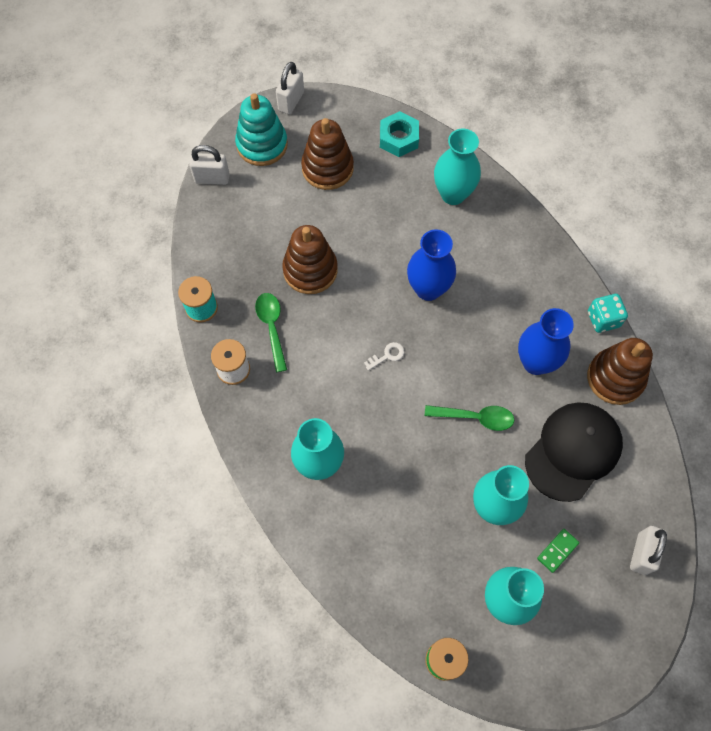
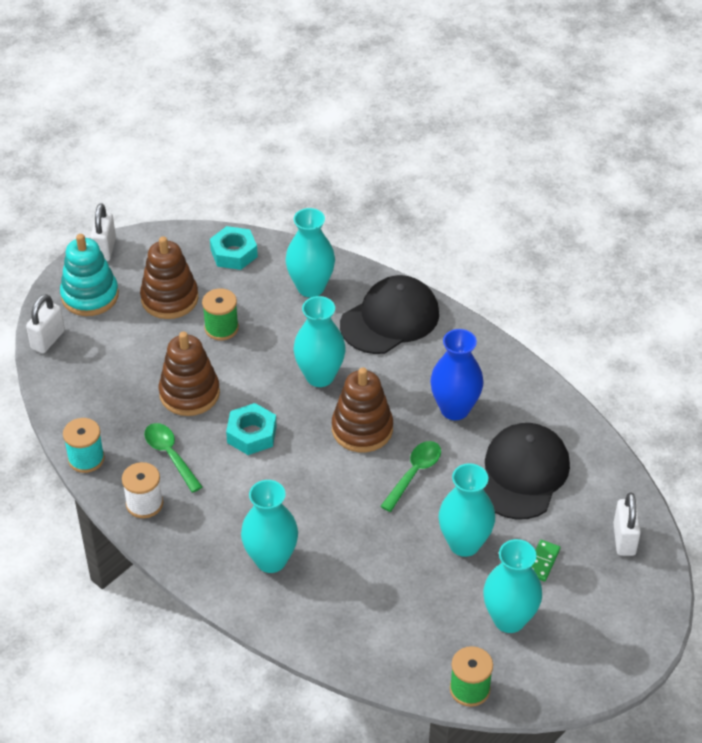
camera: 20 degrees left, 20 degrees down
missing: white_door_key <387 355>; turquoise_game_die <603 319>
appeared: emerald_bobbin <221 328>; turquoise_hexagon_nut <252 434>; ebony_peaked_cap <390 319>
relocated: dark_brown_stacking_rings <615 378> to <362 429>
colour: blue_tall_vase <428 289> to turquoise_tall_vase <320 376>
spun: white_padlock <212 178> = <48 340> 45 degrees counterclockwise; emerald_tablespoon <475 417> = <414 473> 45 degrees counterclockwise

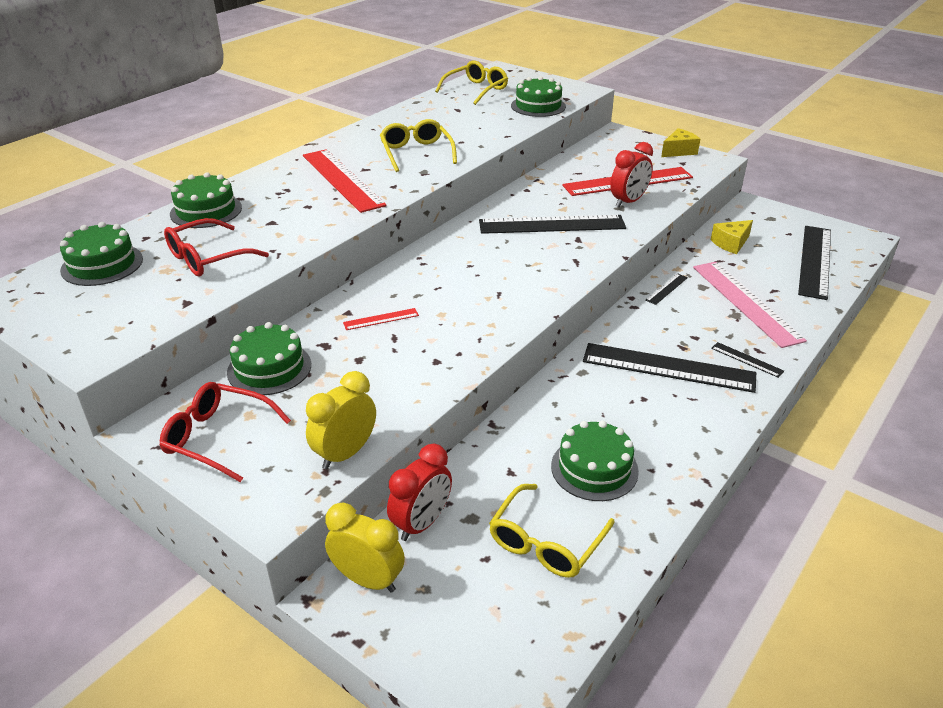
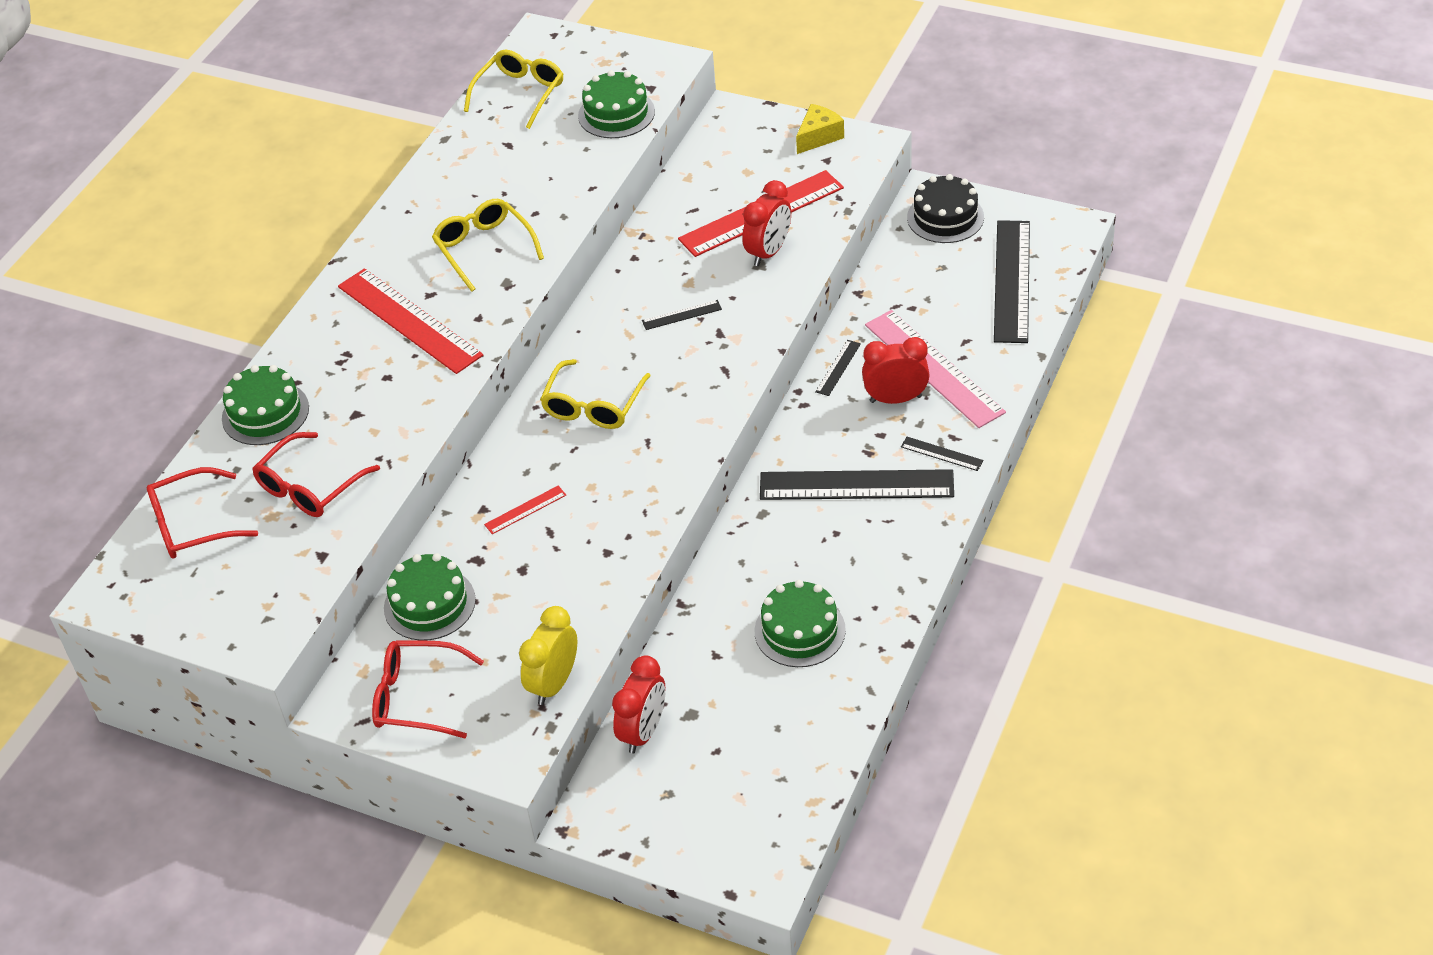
camera: 10 degrees left, 10 degrees up
missing: golden_clock <368 579>; golden_cheese_wedge <731 243>
appeared: red_clock <895 399>; ebony_cake <945 217>
relocated: golden_glasses <546 542> to <593 406>
exchanged: emerald_cake <102 264> to red_glasses <192 525>
size: ebony_measuring_stick <552 224> = <681 315> x0.43

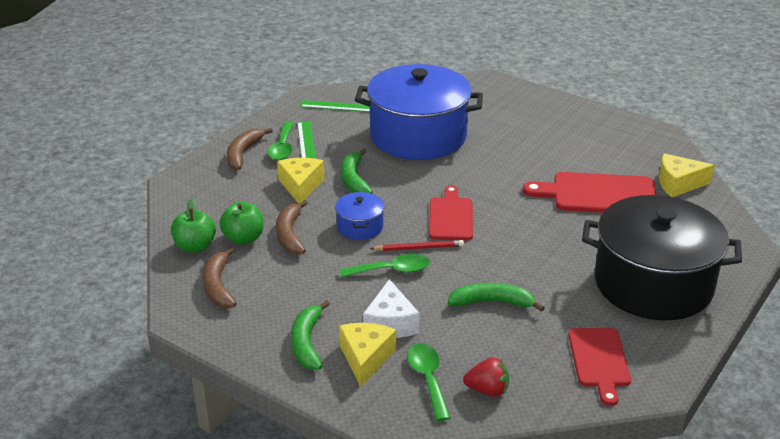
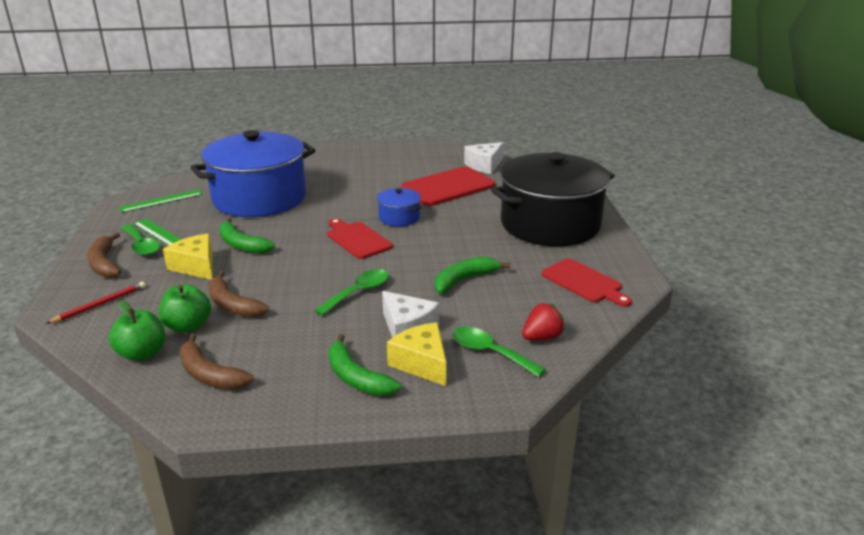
camera: 40 degrees left, 5 degrees down
relocated: blue_cooking_pot <360 227> to <399 217>; red_wooden_pencil <419 248> to <100 304>
colour: golden_cheese_wedge <678 184> to white_cheese_wedge <484 165>

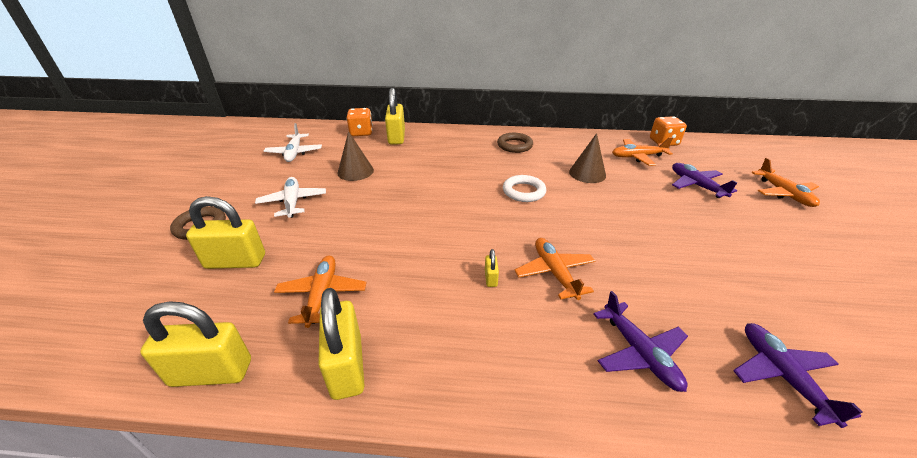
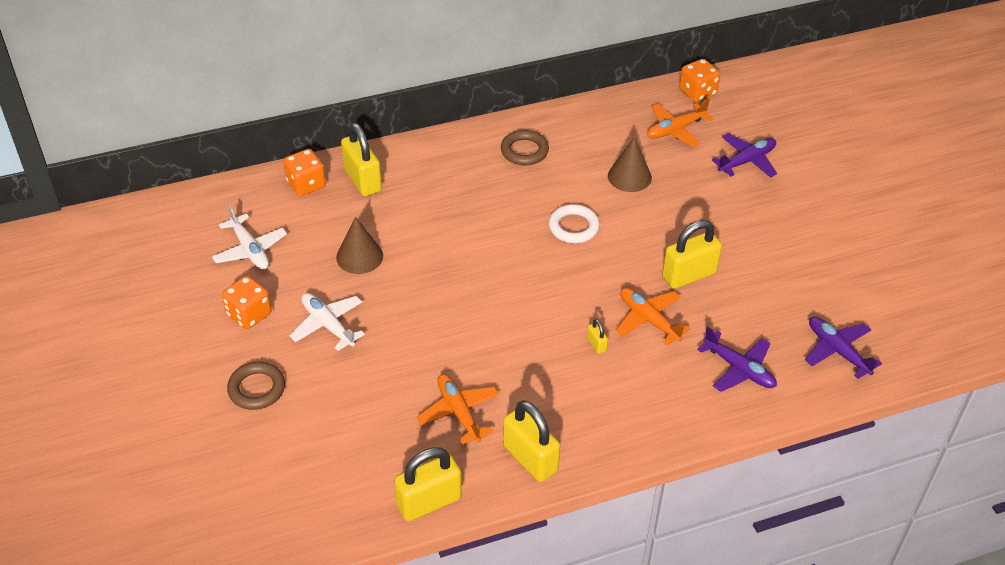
camera: 25 degrees left, 10 degrees up
missing: orange_toy_plane <784 193>
appeared: orange_game_die <249 314>
relocated: golden_padlock <235 261> to <689 275>
spun: purple_toy_plane <696 185> = <747 161> 105 degrees clockwise

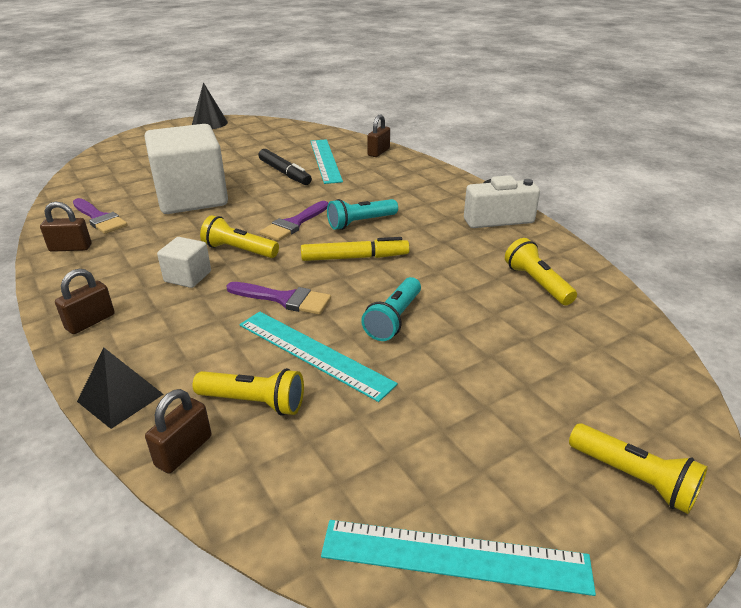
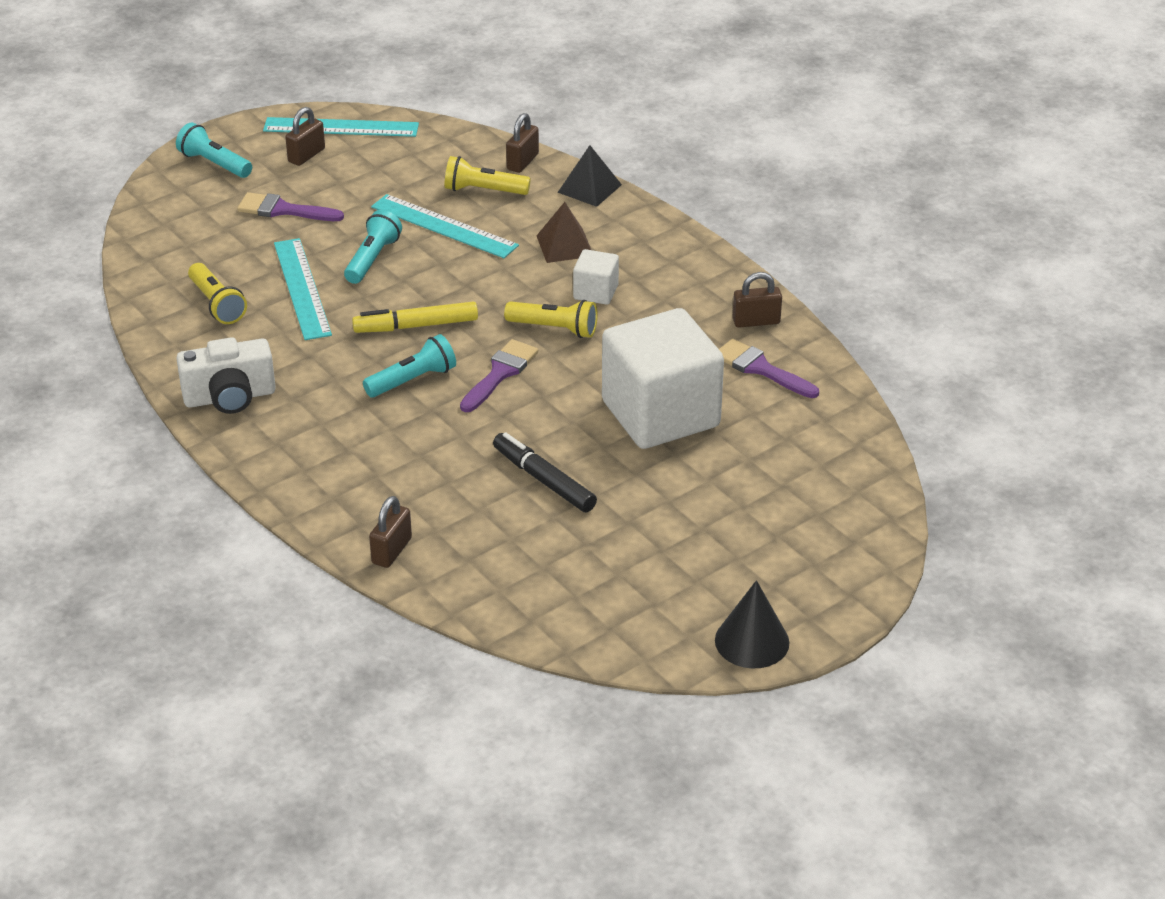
camera: 175 degrees right, 5 degrees up
appeared: dark_brown_pyramid_shape <565 246>
relocated: dark_brown_padlock <90 322> to <306 155>; purple_brush <284 299> to <283 210>; turquoise_measuring_stick <325 160> to <302 288>
colour: golden_flashlight <633 478> to turquoise_flashlight <214 164>

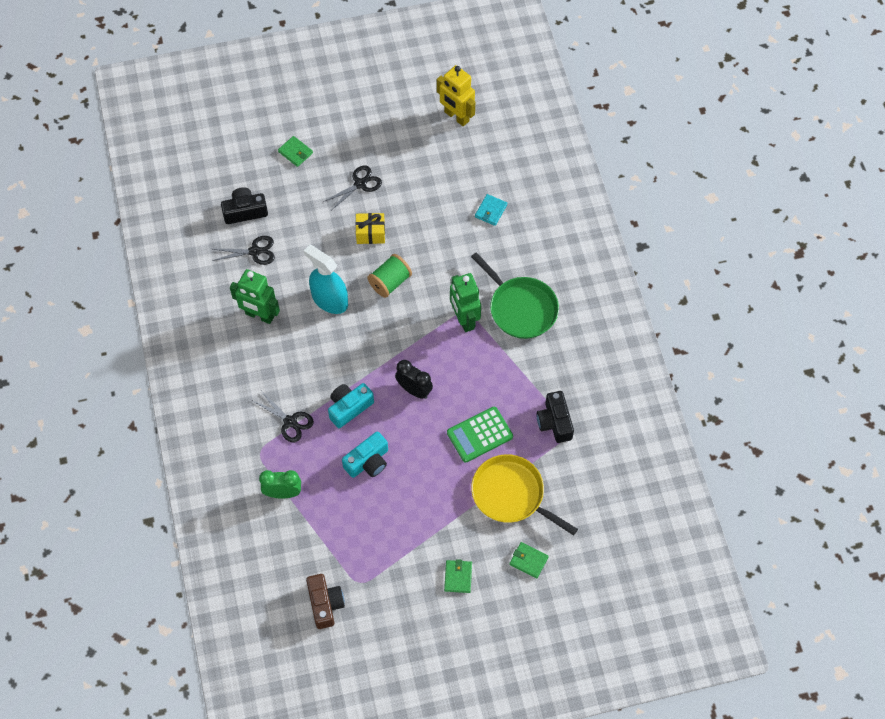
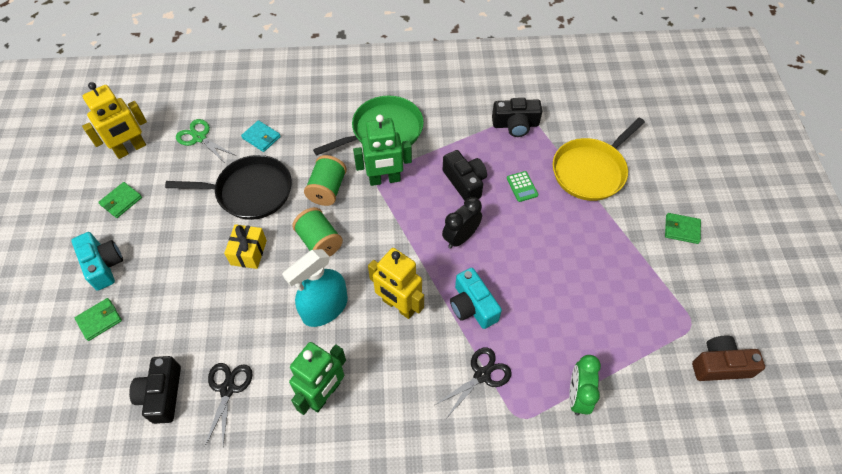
camera: 80 degrees left, 5 degrees down
missing: ebony_scissors <360 184>
appeared: ebony_skillet <250 191>; emerald_scissors <199 138>; emerald_bobbin <327 189>; golden_toy_robot <398 306>; ebony_compact_camera <465 182>
relocated: turquoise_compact_camera <368 462> to <103 265>; emerald_card_wallet <528 561> to <121 201>
size: emerald_calculator <479 435> = <522 186> x0.53

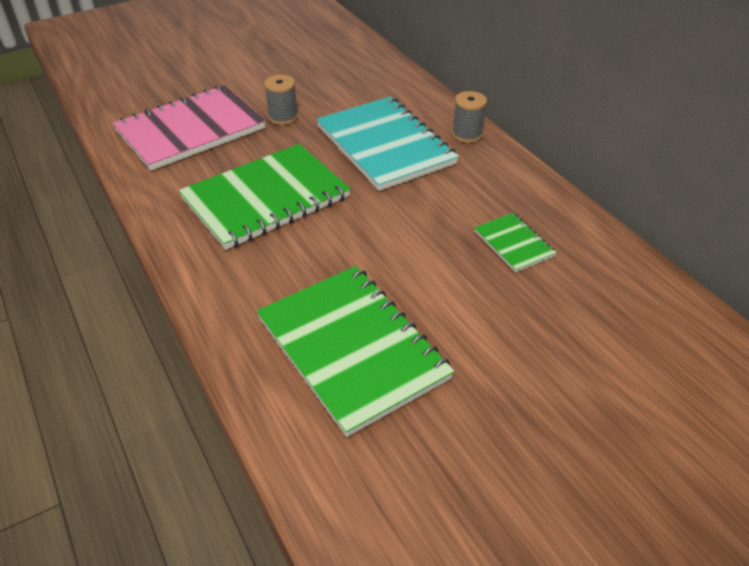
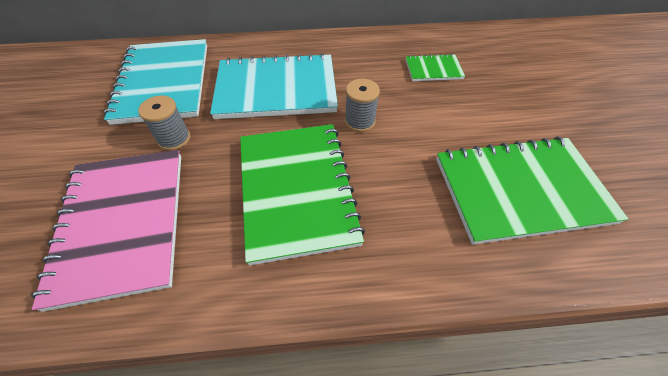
camera: 65 degrees left, 10 degrees up
appeared: turquoise_notebook <164 82>
relocated: grey_bobbin <467 135> to <360 121>

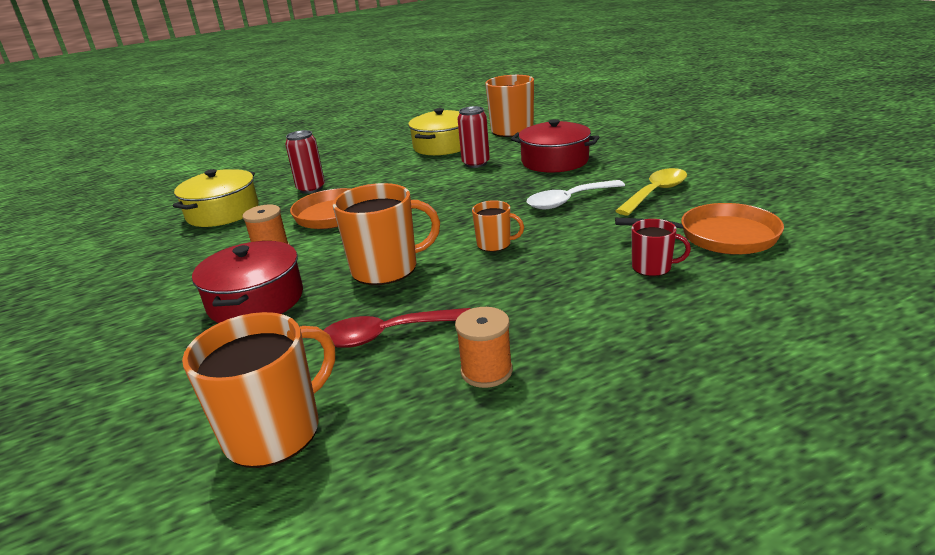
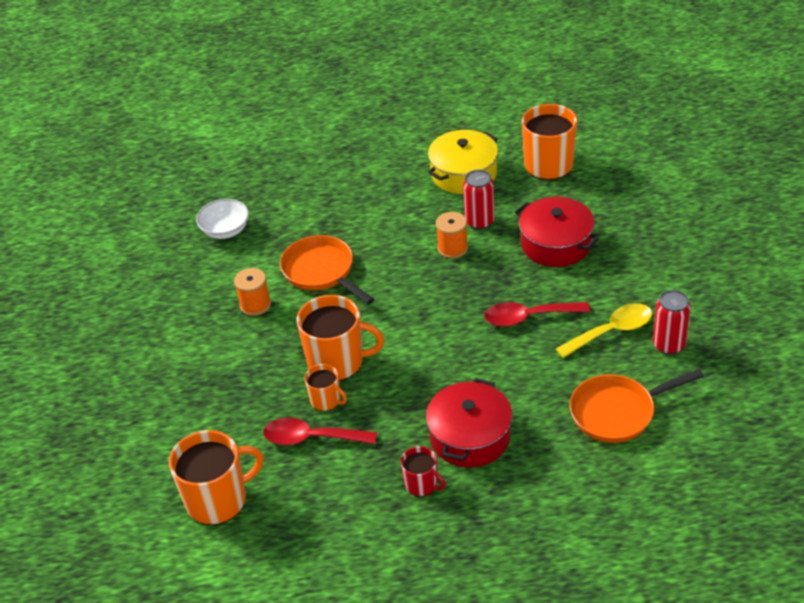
camera: 20 degrees right, 15 degrees up
relocated: red_cooking_pot <256 300> to <470 436>; red_soda_can <311 189> to <669 345>; orange_bobbin <486 371> to <452 248>; orange_coffee_mug <495 244> to <326 400>; red_coffee_mug <652 267> to <422 484>
exchanged: golden_cooking_pot <223 212> to white_serving_bowl <225 230>
colour: white_tablespoon <569 201> to red_tablespoon <529 317>
spun: orange_skillet <721 237> = <617 412> 135 degrees clockwise

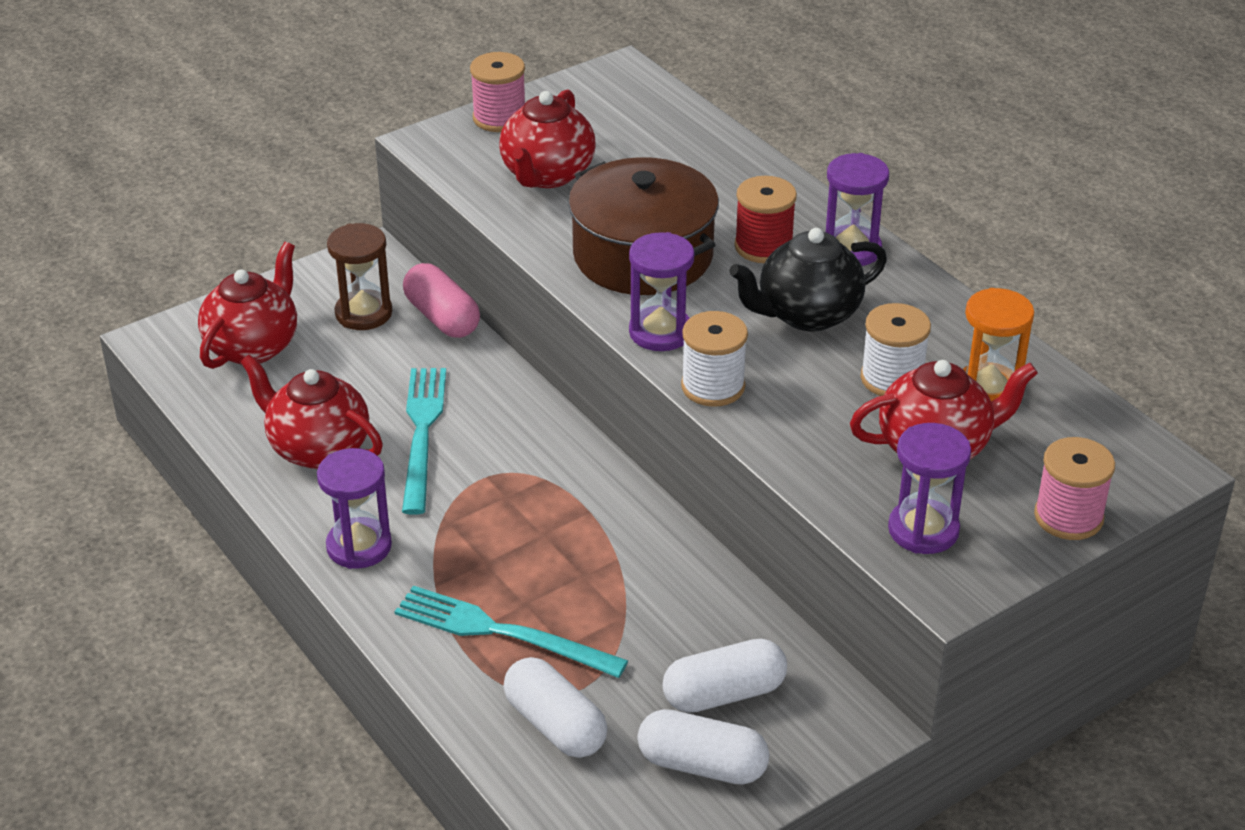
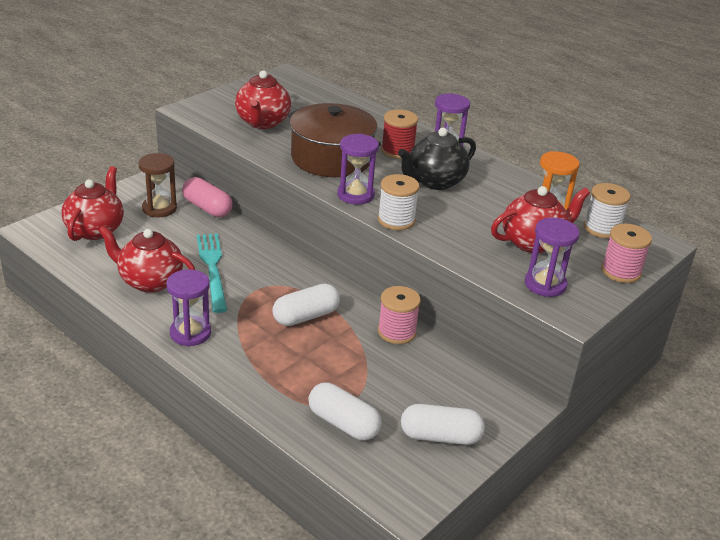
camera: 15 degrees left, 5 degrees down
missing: turquoise_fork <502 633>
relocated: rose-pink_bobbin <499 118> to <396 332>; white_pill <724 694> to <306 316>; white_bobbin <892 379> to <601 228>

